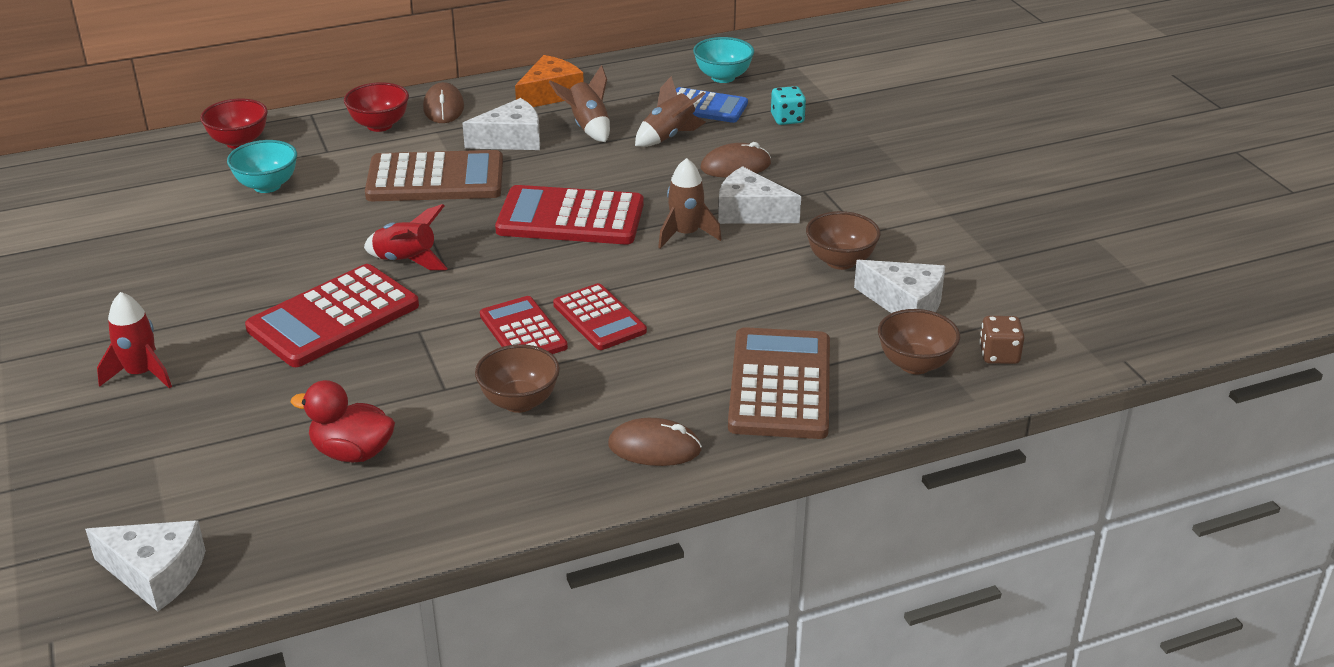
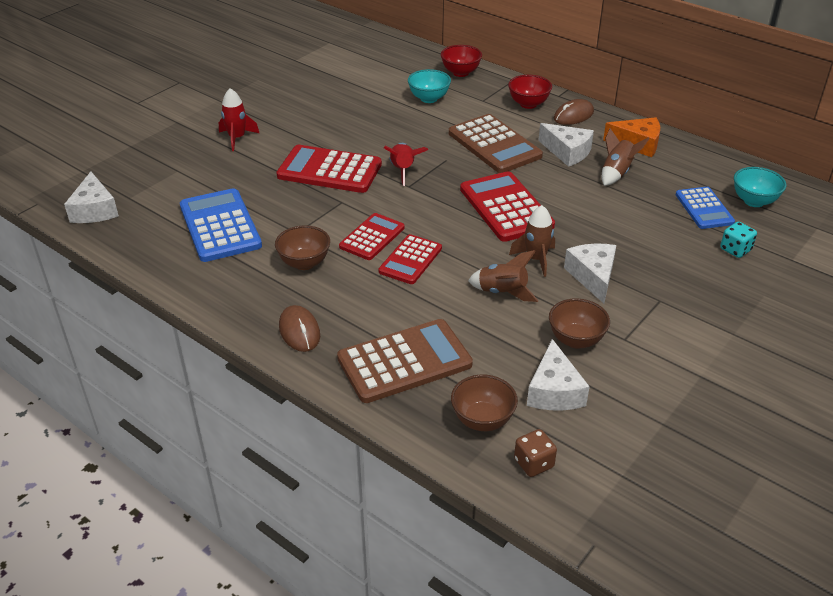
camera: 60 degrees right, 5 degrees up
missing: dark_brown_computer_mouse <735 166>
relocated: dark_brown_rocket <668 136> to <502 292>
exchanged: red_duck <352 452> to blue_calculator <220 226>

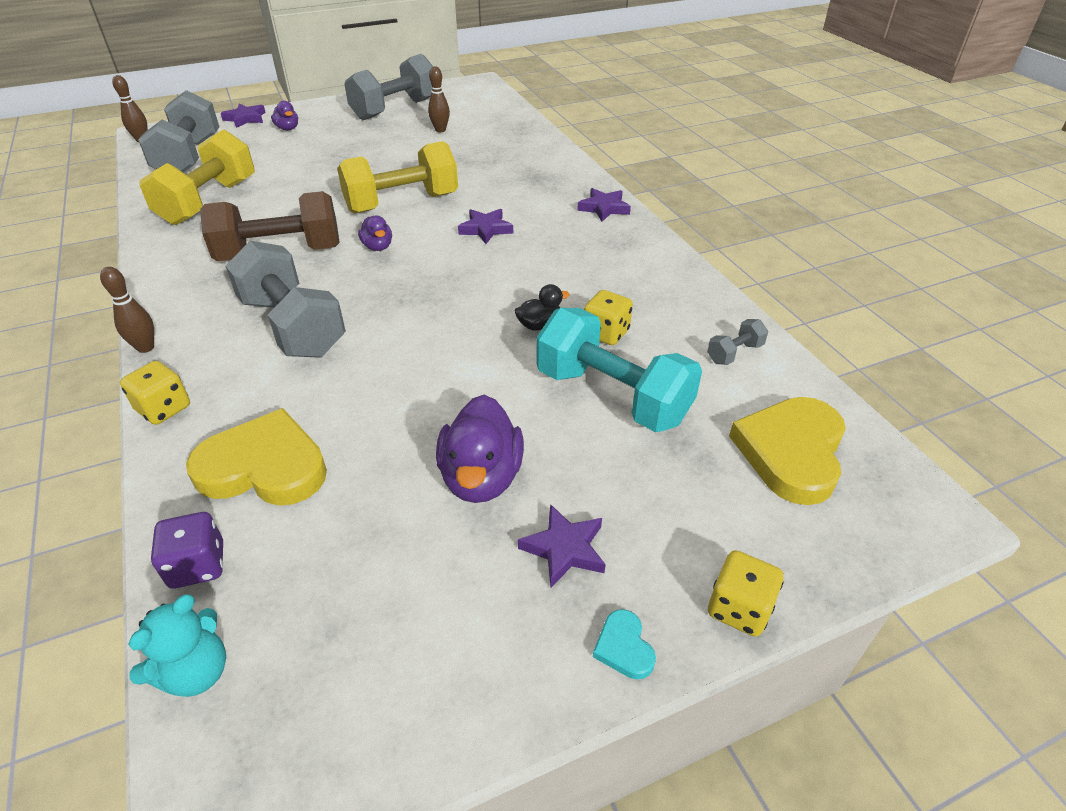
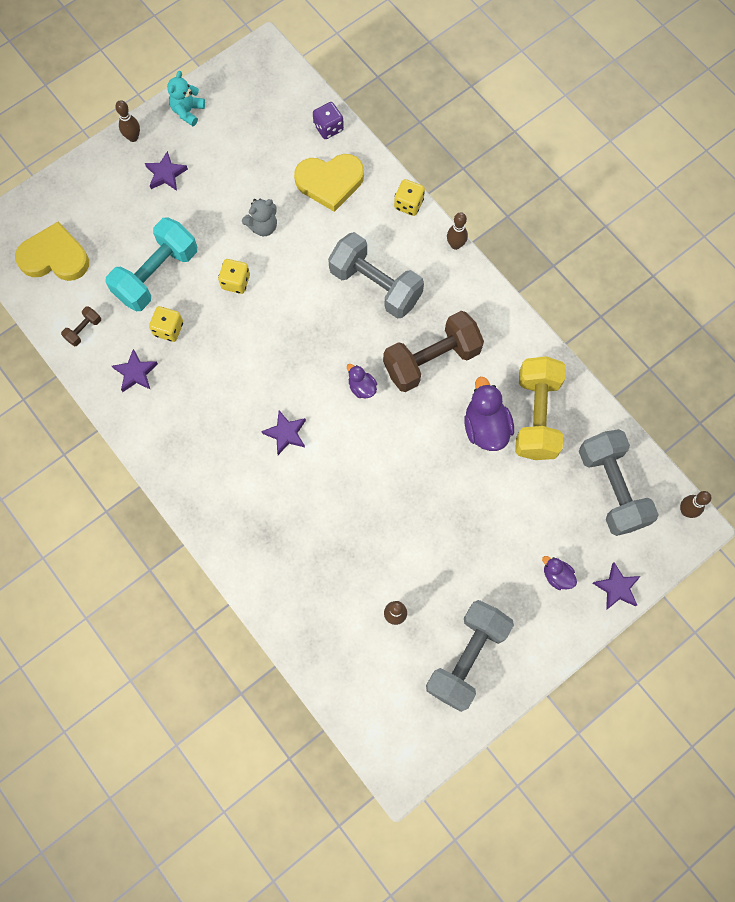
camera: 165 degrees right, 30 degrees up
missing: golden_hand_weight <402 203>; ebony_duck <539 325>
appeared: grey_teddy <263 226>
relocated: turquoise_teddy <196 672> to <187 111>; purple_duck <481 477> to <485 427>; purple_star <604 208> to <135 373>; golden_game_die <739 608> to <235 282>
exchanged: turquoise_heart <624 647> to dark_brown_tenpin <133 137>
colour: grey_hand_weight <734 353> to dark_brown_hand_weight <84 330>
spun: turquoise_hand_weight <612 396> = <157 274> 75 degrees counterclockwise; golden_heart <791 452> = <55 257> 90 degrees counterclockwise

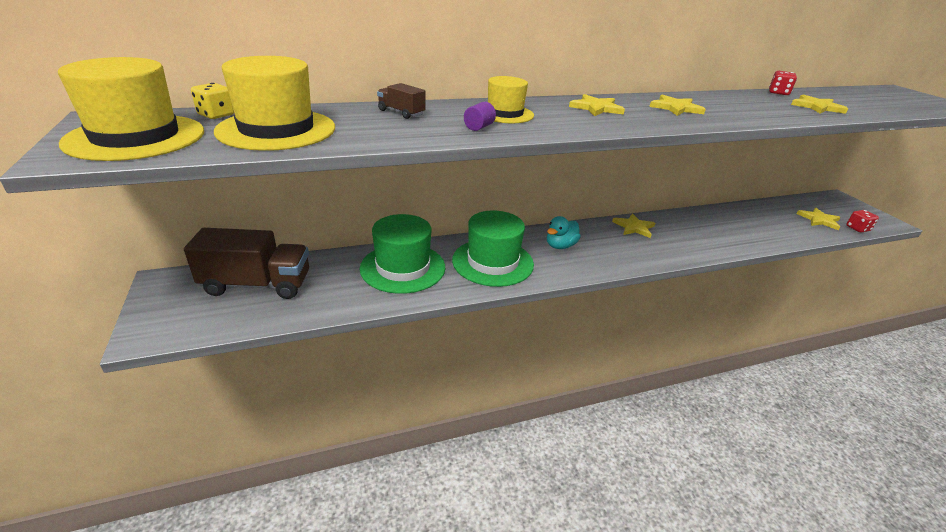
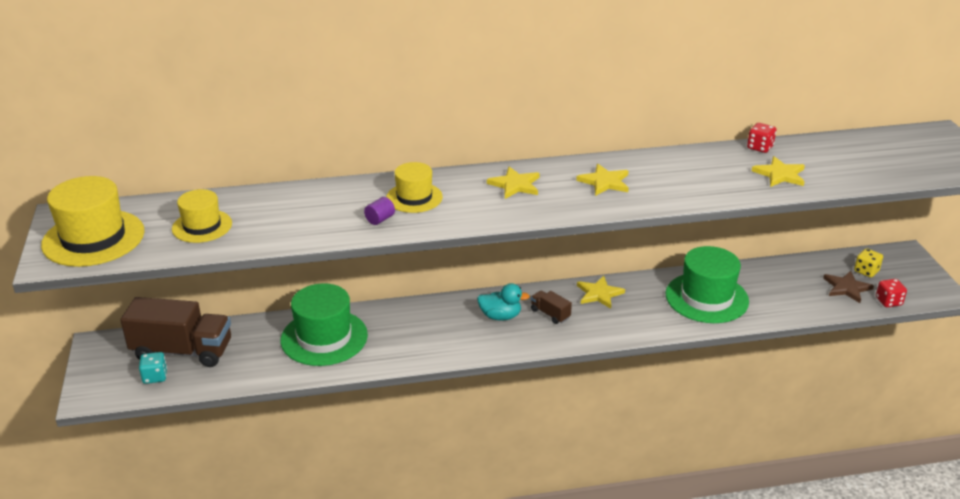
camera: 10 degrees right, 0 degrees up
appeared: turquoise_game_die <155 376>
relocated: golden_game_die <216 115> to <866 271>; dark_brown_lorry <401 113> to <550 314>; emerald_tall_hat <492 262> to <706 298>
colour: golden_star <819 220> to dark_brown_star <846 288>
spun: turquoise_duck <560 246> = <500 316> 135 degrees counterclockwise
size: golden_tall_hat <276 129> = <202 226> x0.61

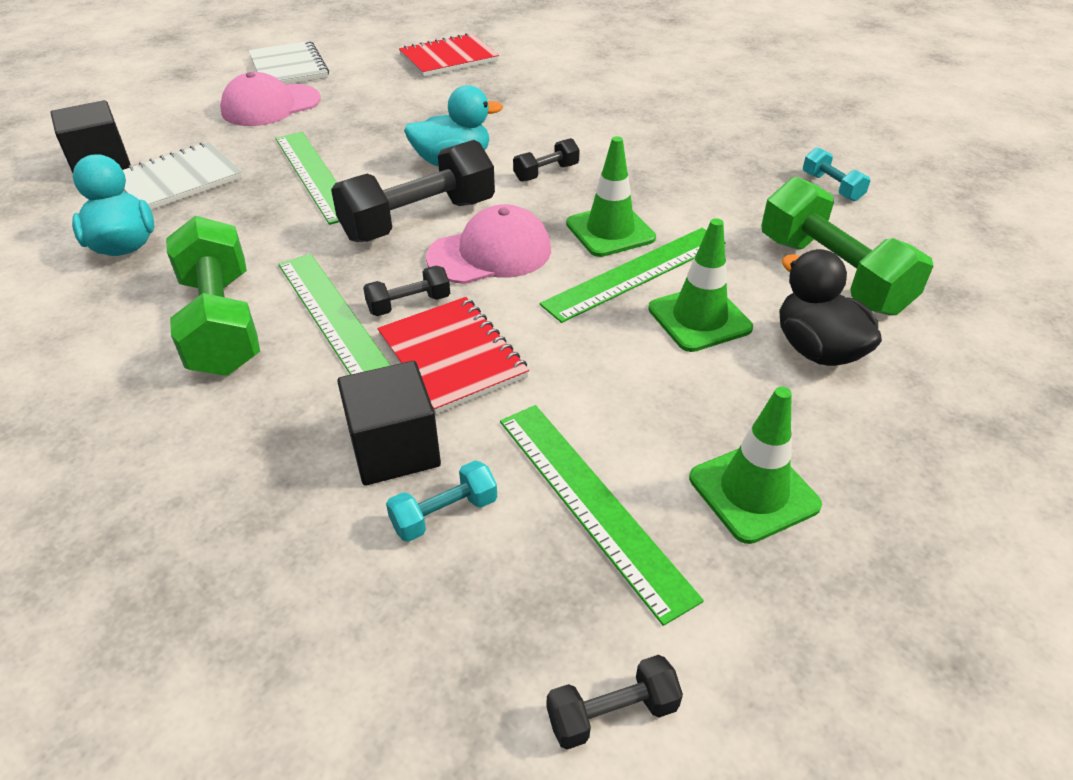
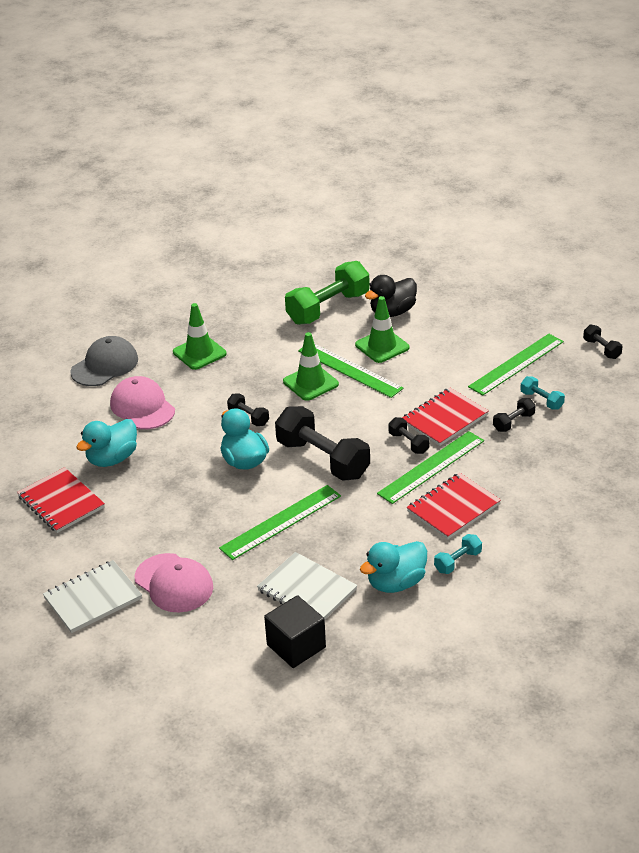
camera: 100 degrees left, 5 degrees down
appeared: grey_peaked_cap <105 365>; turquoise_duck <112 459>
relocated: rose-pink_peaked_cap <490 253> to <142 407>; emerald_road_cone <753 491> to <199 353>; turquoise_hand_weight <831 187> to <457 561>
exchanged: emerald_hand_weight <222 323> to red_notebook <453 508>; ebony_block <394 449> to ebony_hand_weight <513 422>

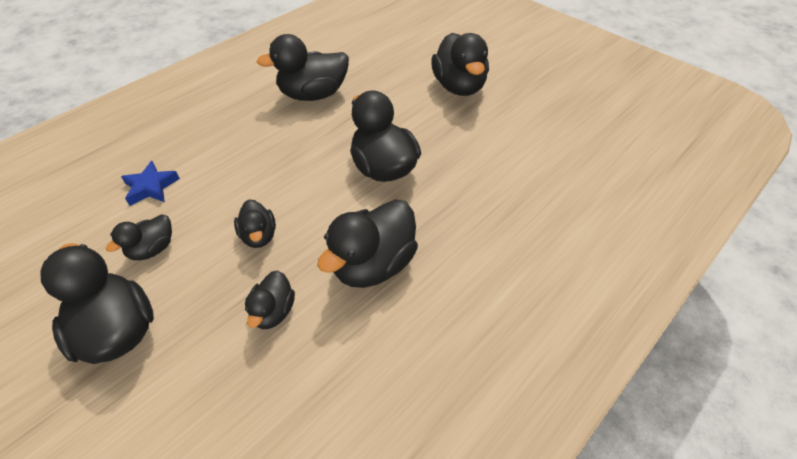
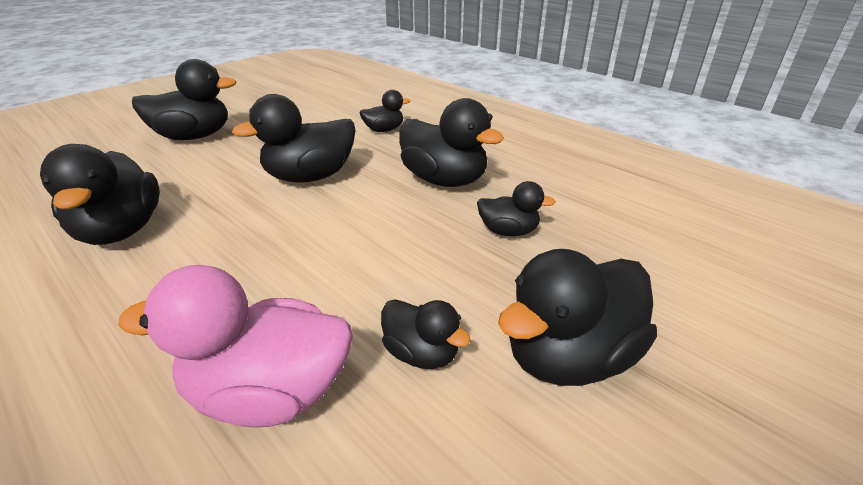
camera: 90 degrees left, 15 degrees down
relocated: ebony_duck <259 236> to <384 130>
exchanged: blue_star <151 187> to rose-pink_duck <269 393>

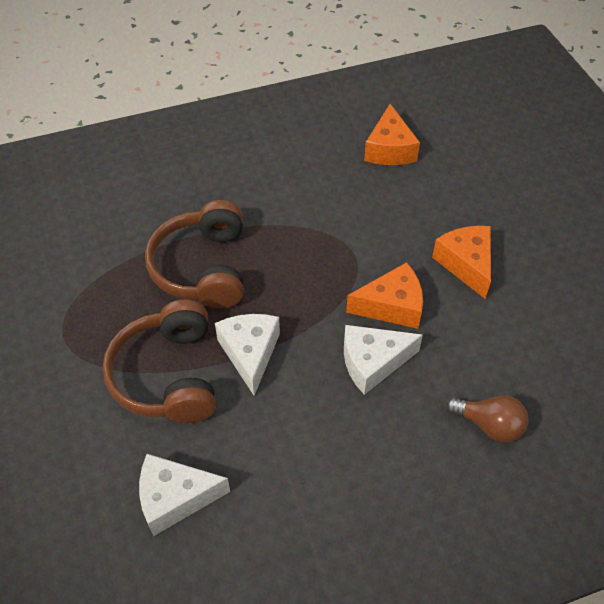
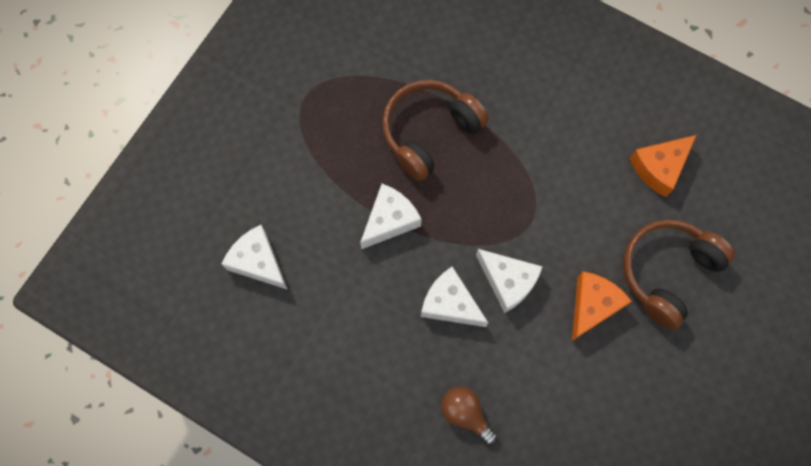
camera: 50 degrees right, 20 degrees up
relocated: dark_brown_headphones <168 375> to <667 272>
colour: orange_cheese_wedge <392 306> to white_cheese_wedge <508 281>
spun: dark_brown_light_bulb <489 425> = <465 414> 150 degrees clockwise

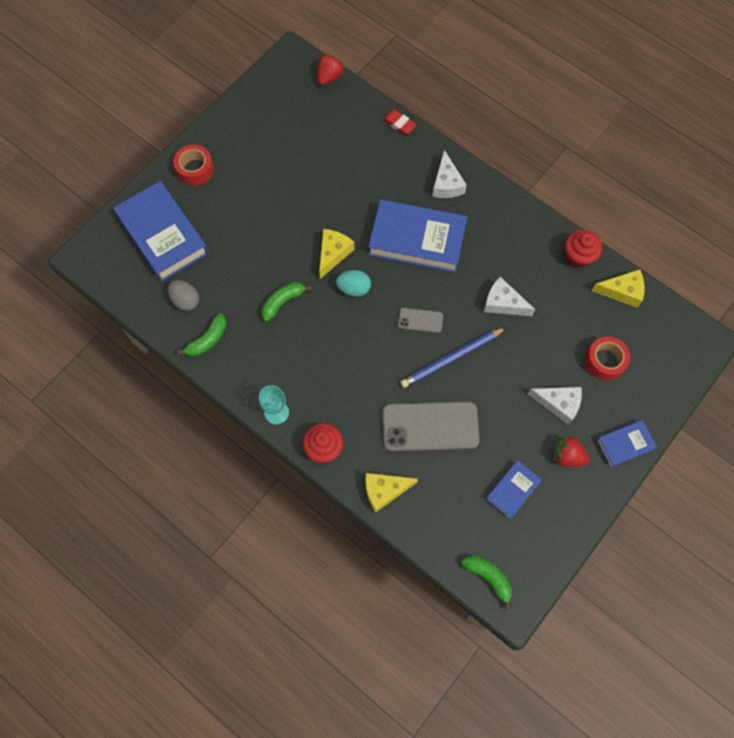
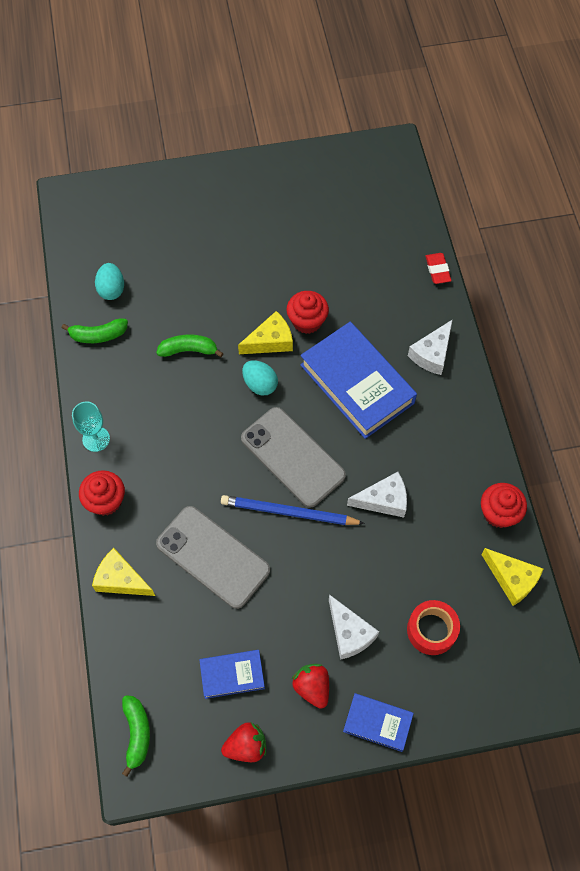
camera: 40 degrees right, 5 degrees down
missing: blue_book <163 235>; red_sticky_tape <195 170>
appeared: red_fairy_cake <307 321>
relocated: red_strawberry <329 77> to <246 746>
colour: grey_egg_shape <185 300> to turquoise_egg_shape <111 289>
spun: white_cheese_wedge <503 303> = <383 500> 105 degrees clockwise
size: grey_smartphone <420 320> = <292 457> x2.07

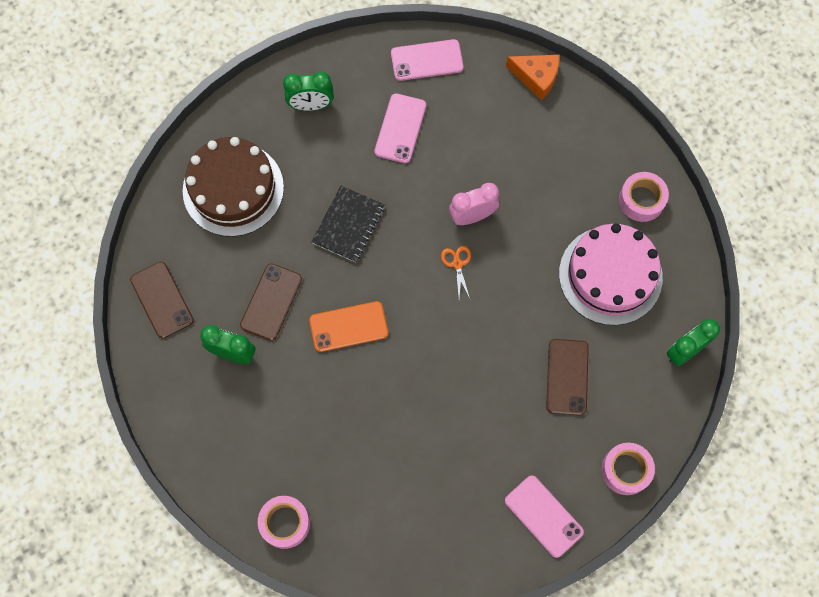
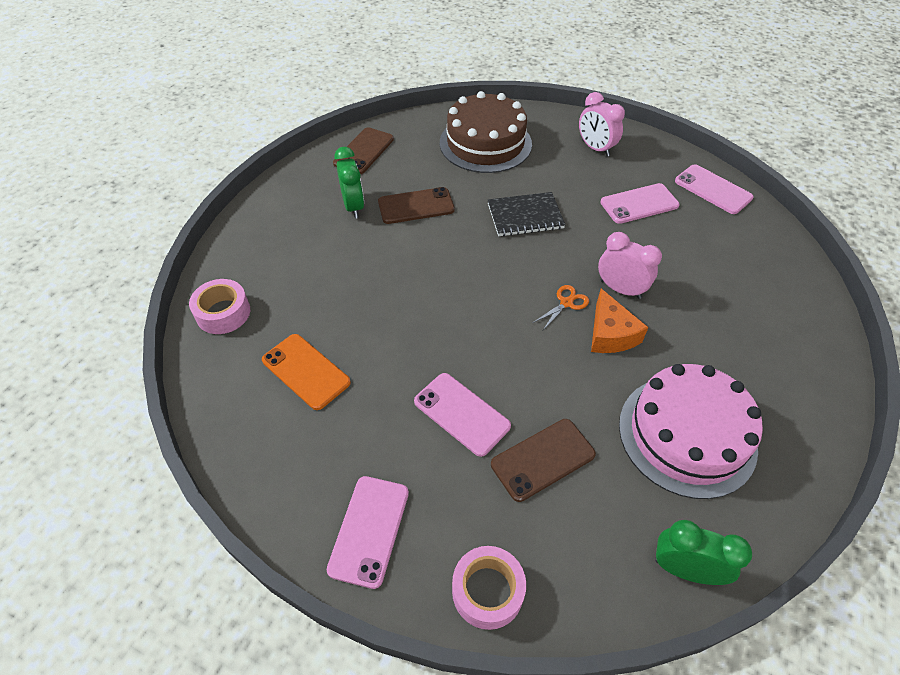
camera: 55 degrees right, 20 degrees down
missing: rose-pink_sticky_tape <641 200>
appeared: rose-pink_smartphone <461 413>
relocated: orange_smartphone <348 326> to <306 371>; orange_cheese_wedge <536 77> to <610 334>
colour: emerald_clock <311 105> to rose-pink_clock <595 148>

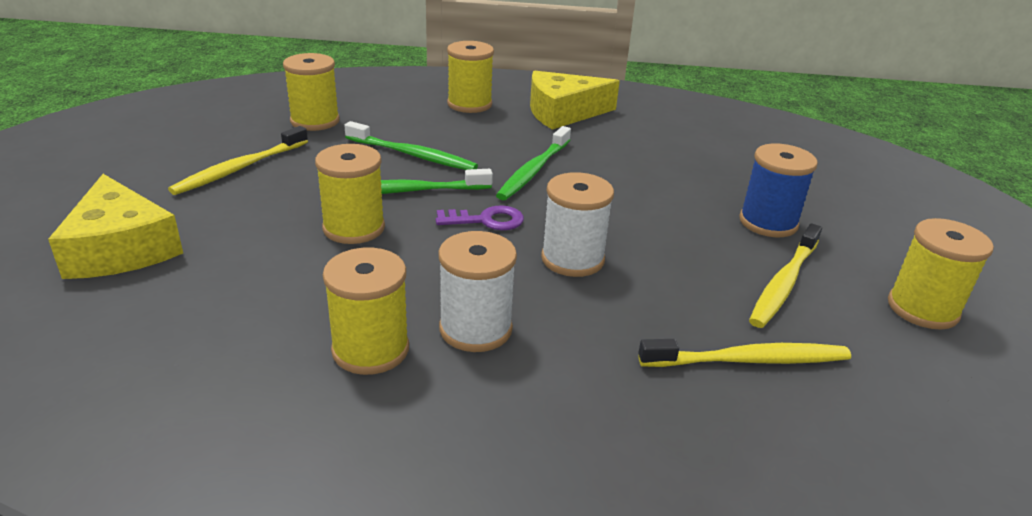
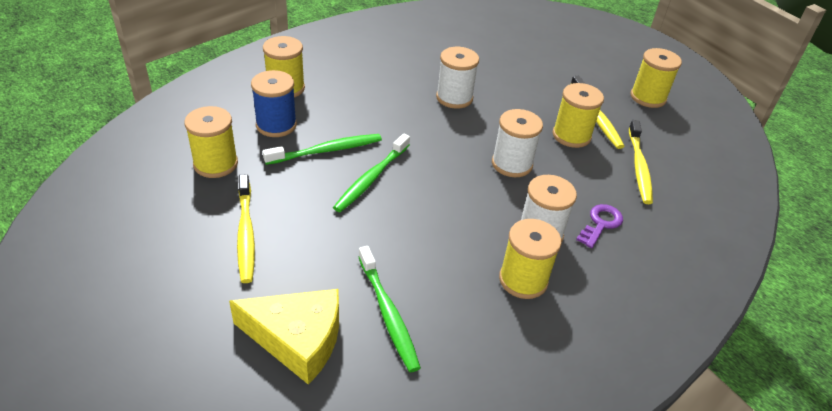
camera: 50 degrees left, 10 degrees up
missing: golden_cheese_wedge <563 112>
appeared: white_bobbin <454 98>
relocated: golden_bobbin <354 228> to <571 136>; purple_door_key <486 220> to <600 224>; emerald_tooth_brush <533 171> to <388 314>; blue_bobbin <768 223> to <276 125>
spun: golden_tooth_brush <749 360> = <639 167> 150 degrees clockwise

